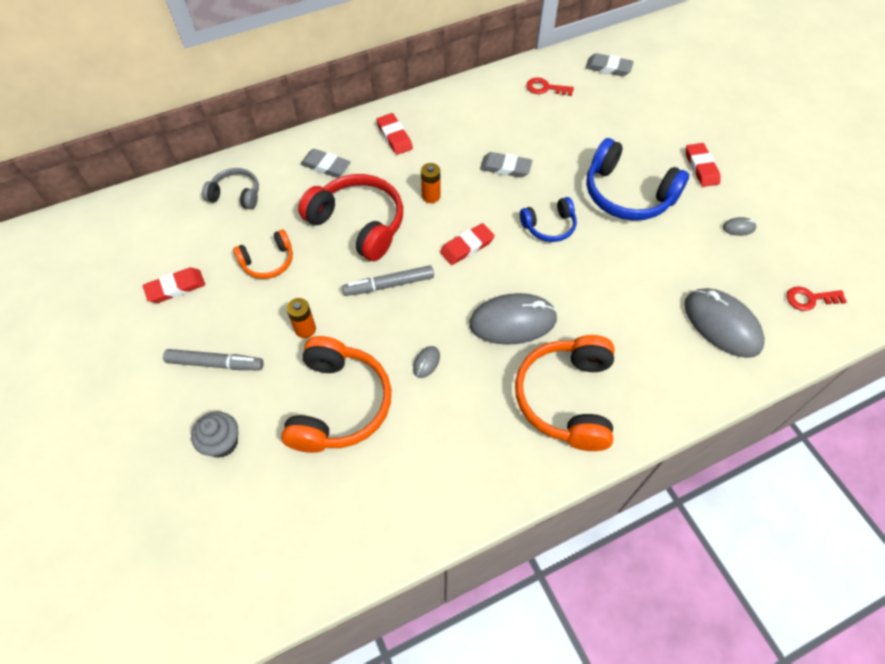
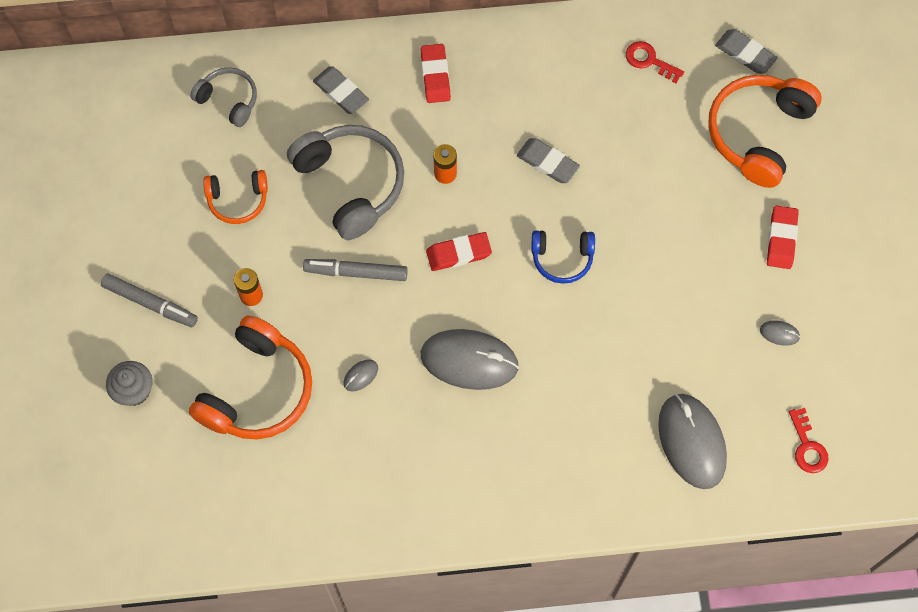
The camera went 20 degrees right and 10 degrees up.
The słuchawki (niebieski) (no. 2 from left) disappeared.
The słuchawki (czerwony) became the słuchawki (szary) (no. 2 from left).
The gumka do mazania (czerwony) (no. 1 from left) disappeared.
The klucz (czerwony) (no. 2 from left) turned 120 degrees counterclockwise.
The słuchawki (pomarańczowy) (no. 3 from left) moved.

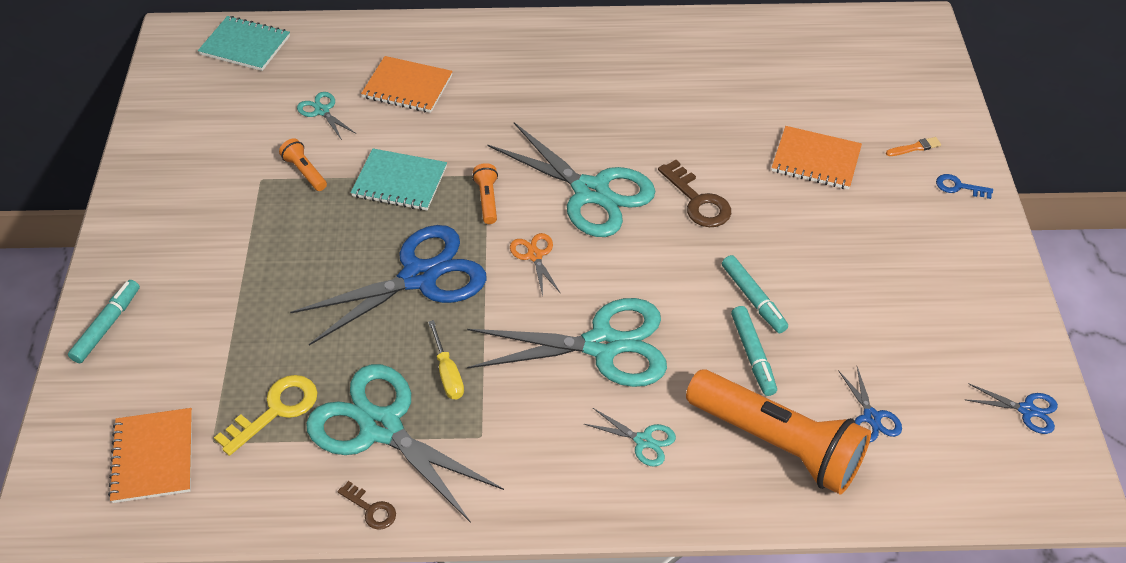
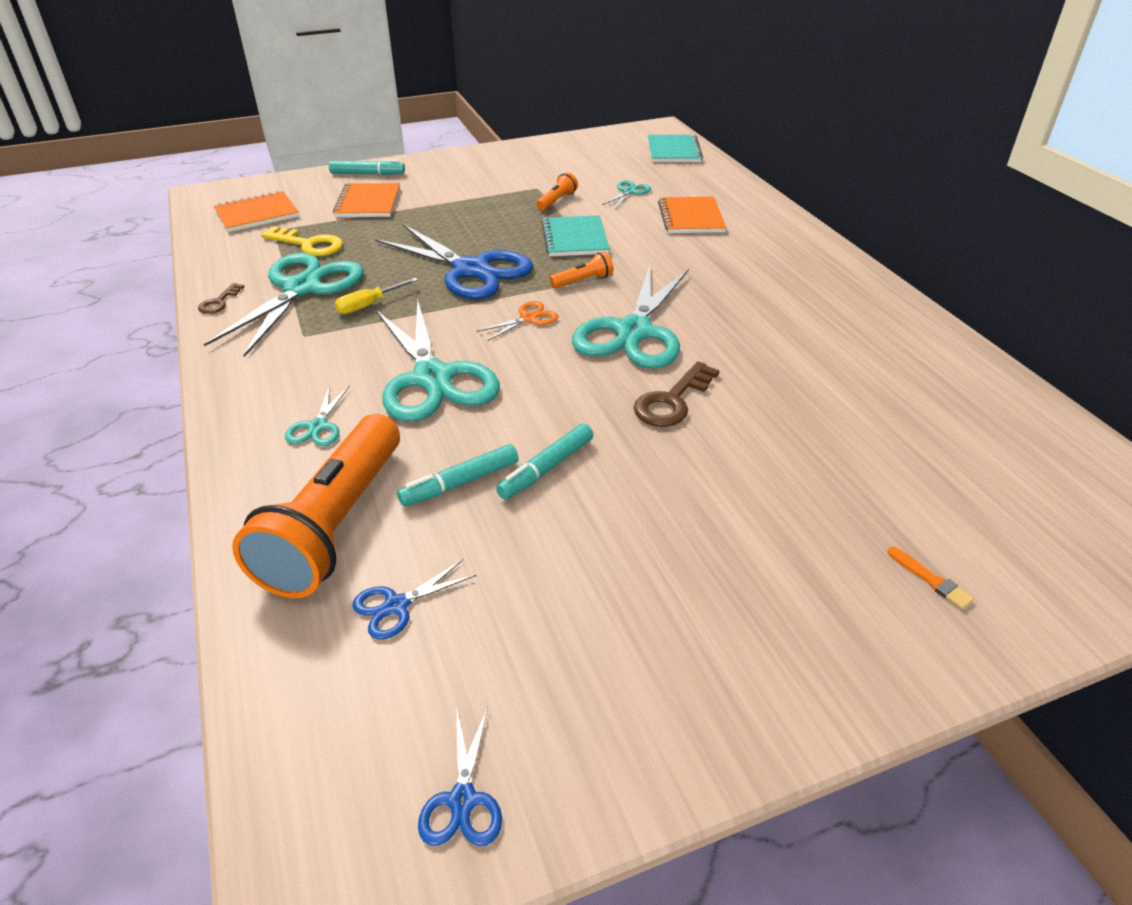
The camera went 70 degrees right and 10 degrees down.
The zeszyt (pomarańczowy) (no. 3 from left in the first image) moved.
The klucz (niebieski) disappeared.

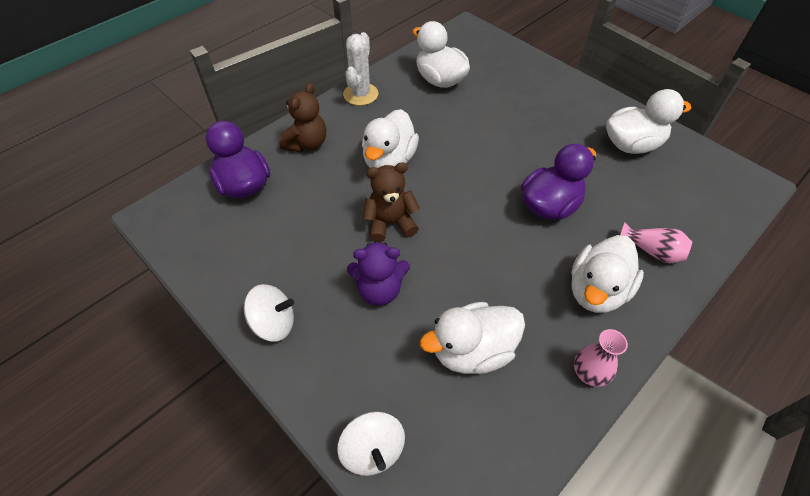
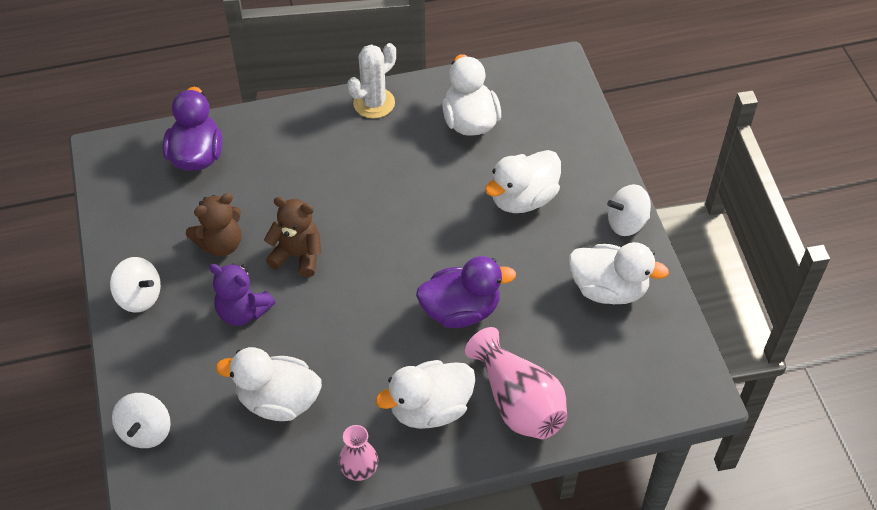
The camera went 30 degrees right and 0 degrees up.
The miś (brązowy) (no. 1 from left) moved.
The kaczka (biały) (no. 1 from left in the first image) moved.
The wazon (różowy) (no. 2 from left) changed to 1.76 times the size.
The bączek (biały) (no. 3 from left) appeared.

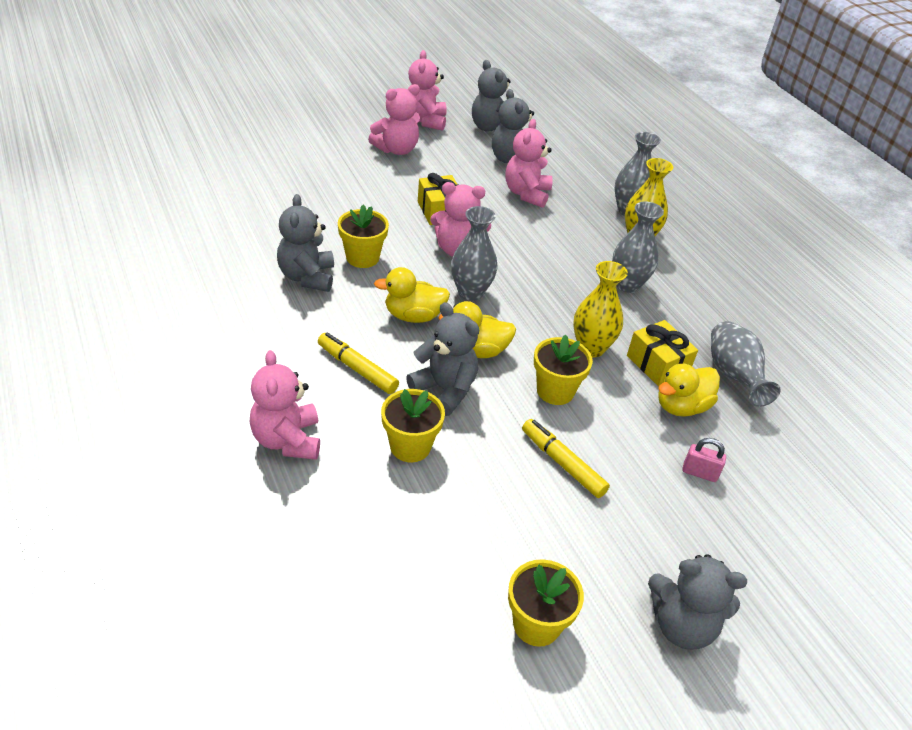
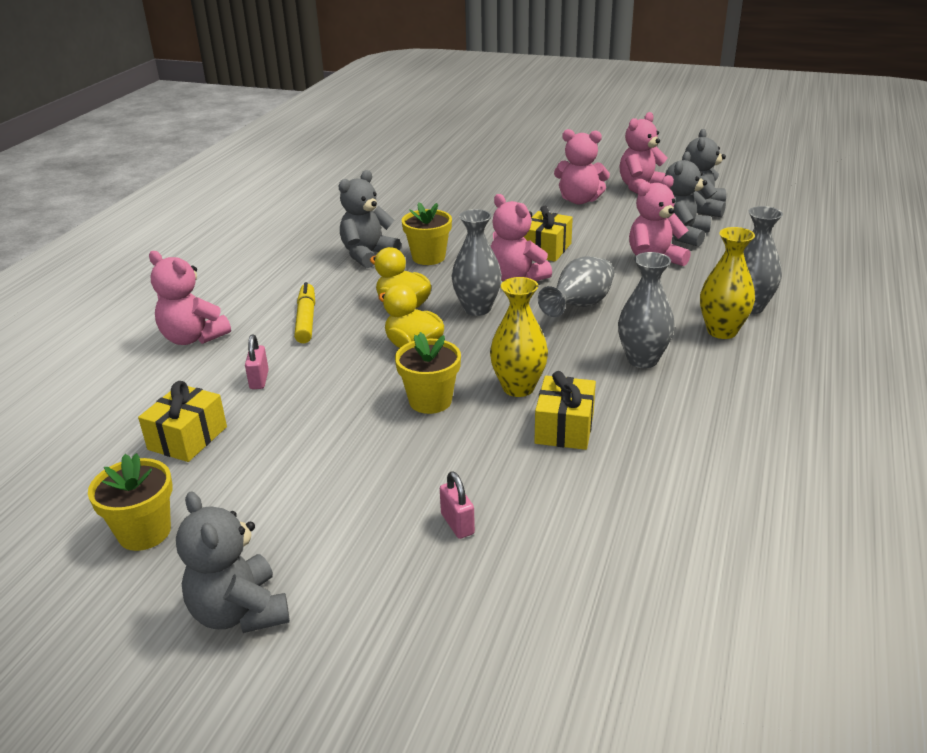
The camera went 50 degrees right and 10 degrees down.
The miś (szary) (no. 2 from left) disappeared.
The wazon (szary) (no. 4 from left in the first image) moved.
The miś (różowy) (no. 1 from left) turned 90 degrees counterclockwise.
The kaczka (żółty) (no. 3 from left) disappeared.
The doniczka (żółty) (no. 2 from left) was replaced by the kłódka (różowy) (no. 1 from left).
The flamaster (żółty) (no. 2 from left) disappeared.
The prezent (żółty) (no. 1 from left) appeared.

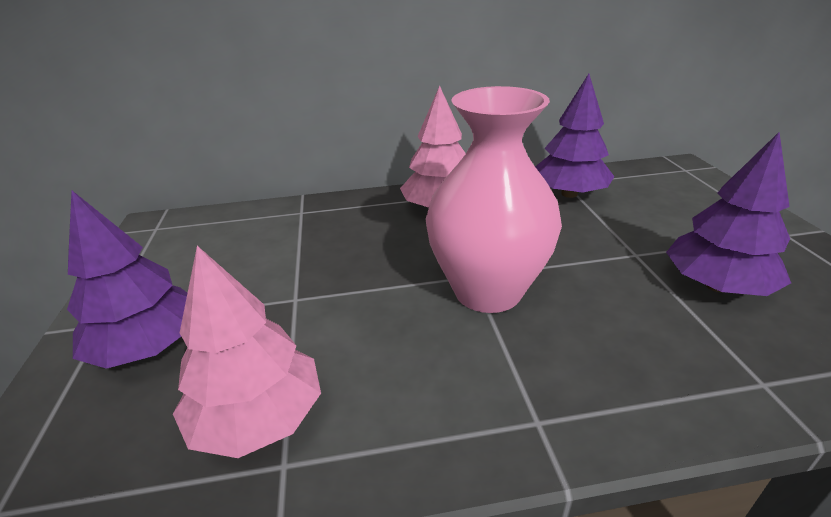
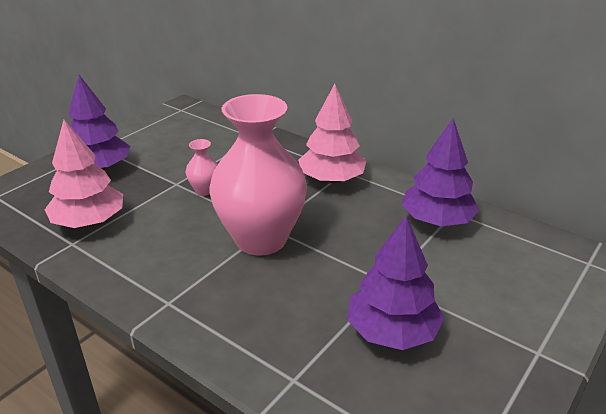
The camera went 45 degrees right and 0 degrees up.
The wazon (różowy) (no. 1 from left) appeared.

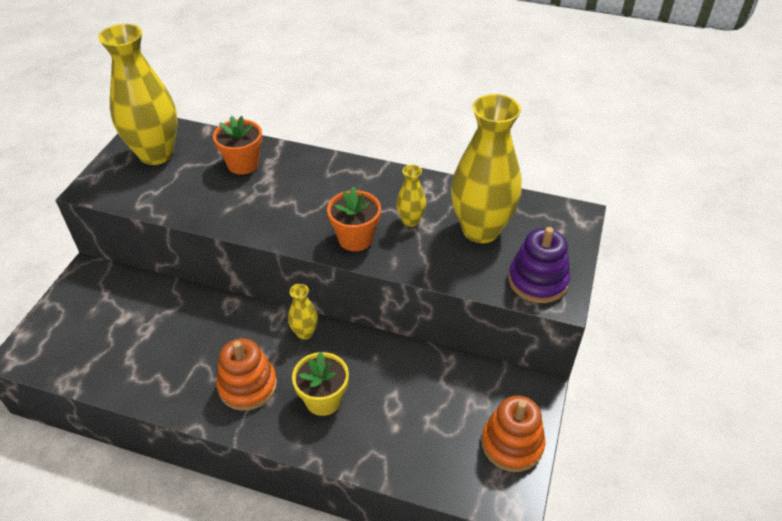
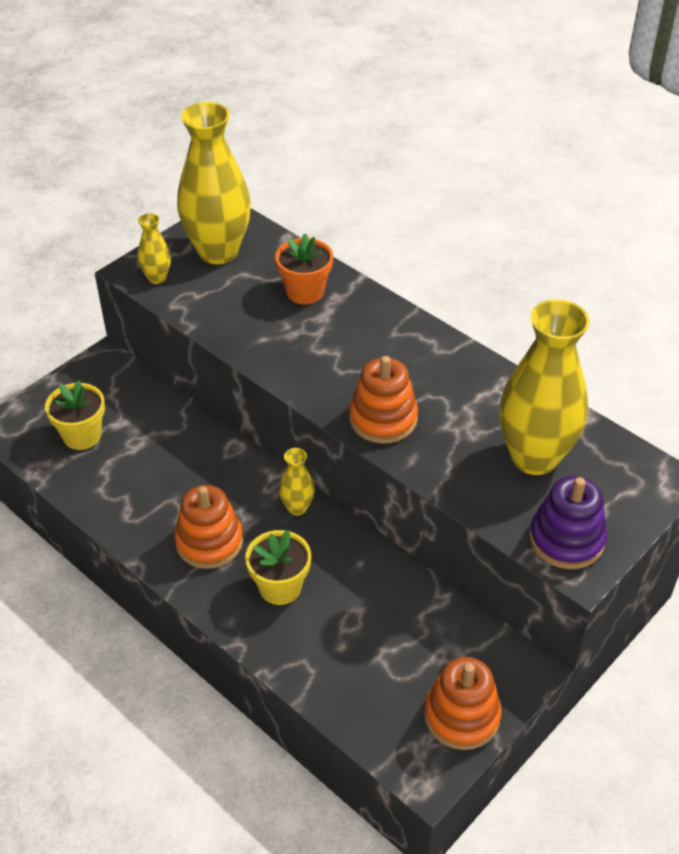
The camera went 25 degrees right and 0 degrees up.
The wazon (żółty) (no. 3 from left in the first image) moved.
The doniczka (pomarańczowy) (no. 2 from left) was replaced by the zabawka nakładanka (pomarańczowy) (no. 2 from left).
The doniczka (żółty) (no. 1 from left) appeared.

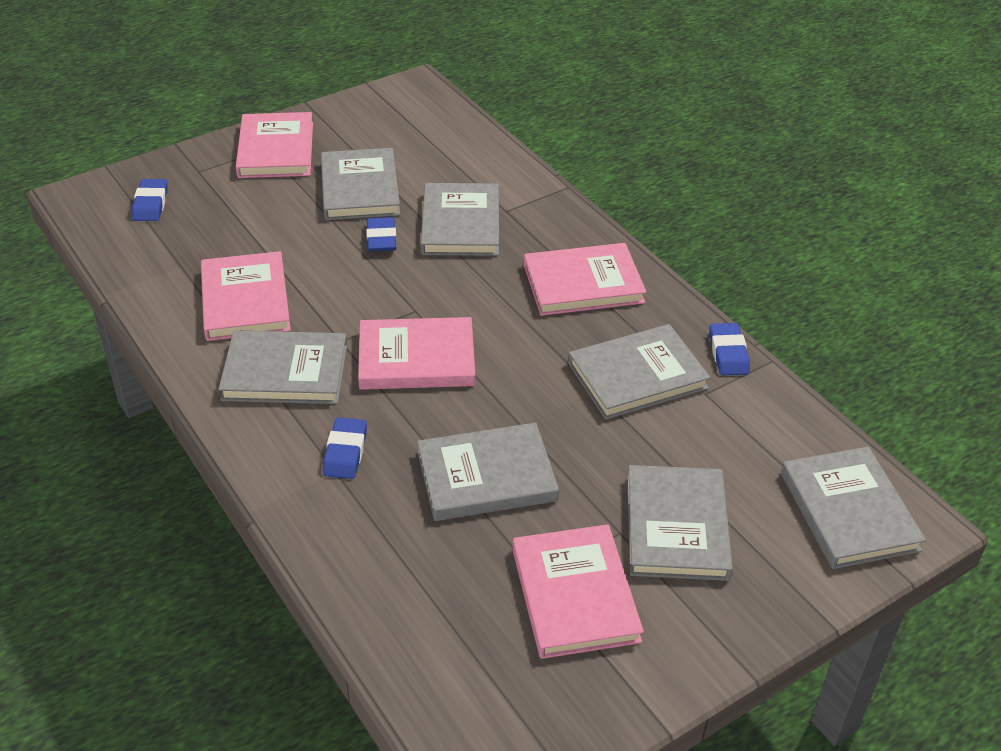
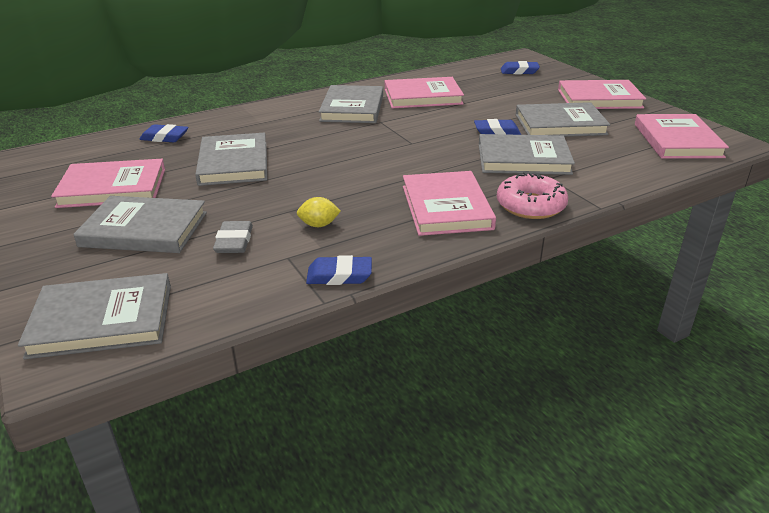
The camera went 95 degrees right and 10 degrees down.
The książka (różowy) (no. 3 from left in the first image) moved.
The książka (szary) (no. 5 from left) was replaced by the cytryna (żółty).
The gumka do mazania (niebieski) (no. 2 from left in the first image) moved.
The donut (różowy) appeared.
The gumka do mazania (szary) appeared.

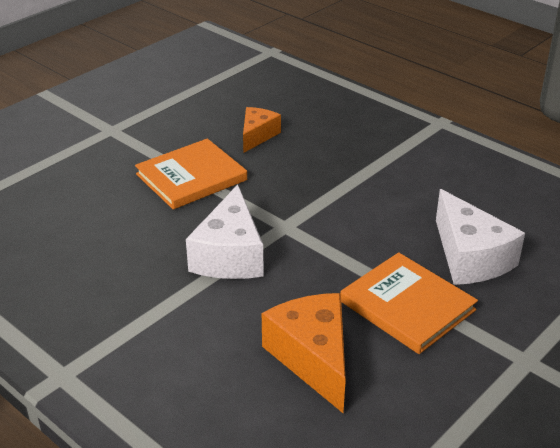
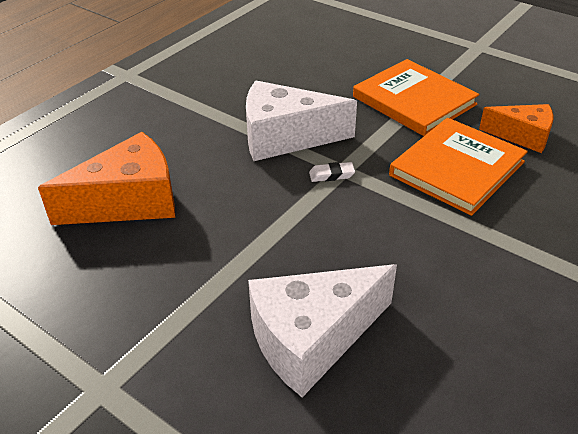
The camera went 85 degrees right and 5 degrees up.
The książka (pomarańczowy) (no. 2 from left) moved.
The gumka do mazania (biały) appeared.

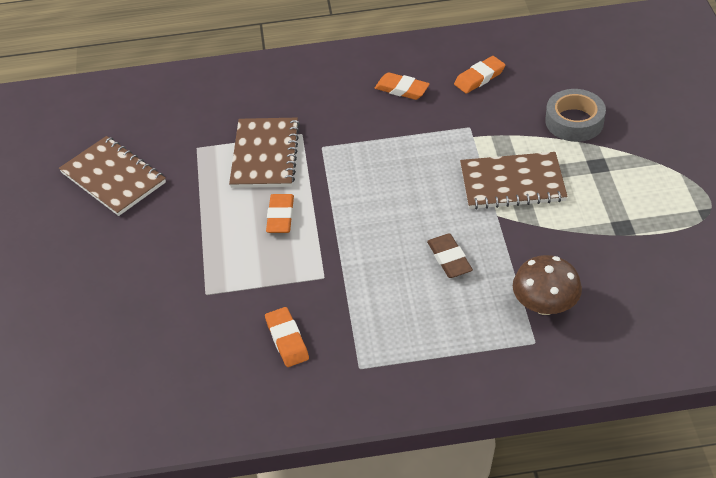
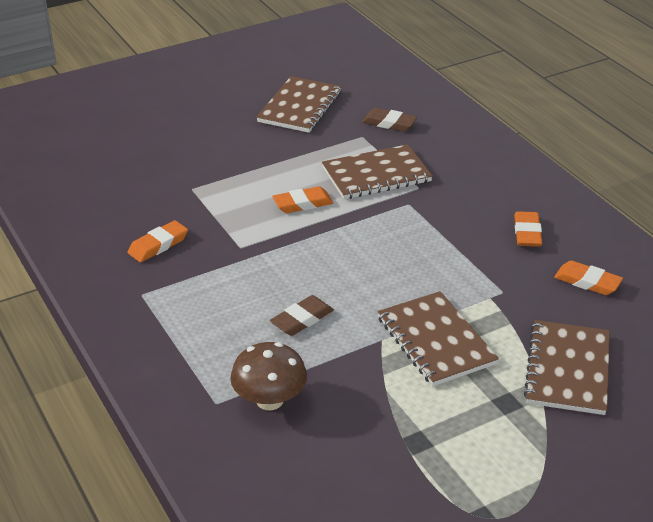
The camera went 65 degrees right and 10 degrees down.
The taśma klejąca (szary) was replaced by the zeszyt (brązowy) (no. 4 from left).
The gumka do mazania (brązowy) (no. 2 from left) appeared.

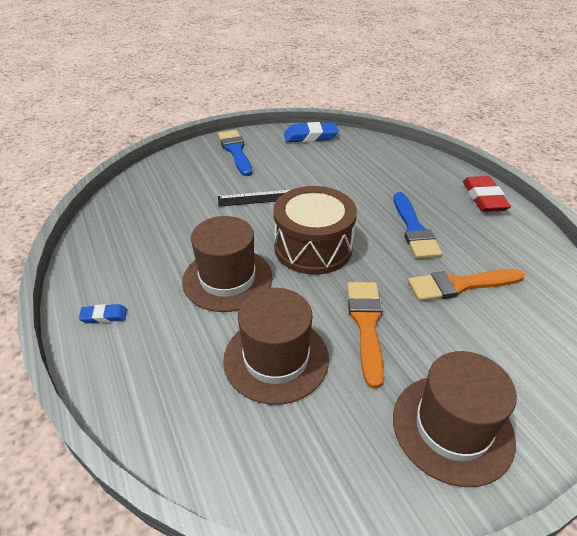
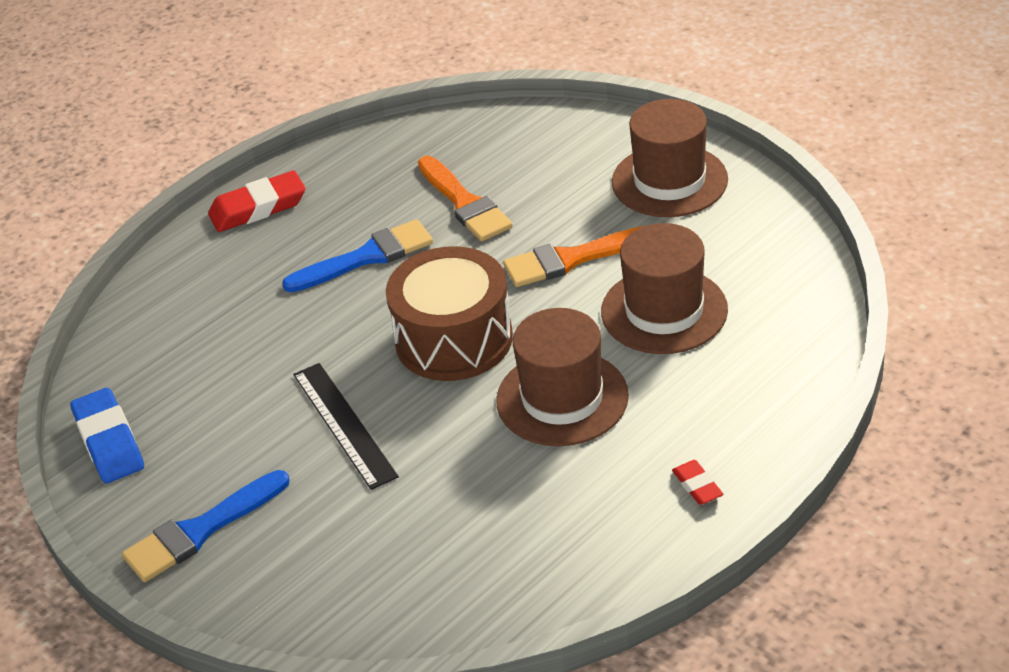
The camera went 105 degrees left and 0 degrees up.
The gumka do mazania (niebieski) (no. 1 from left) became the gumka do mazania (czerwony) (no. 2 from left).

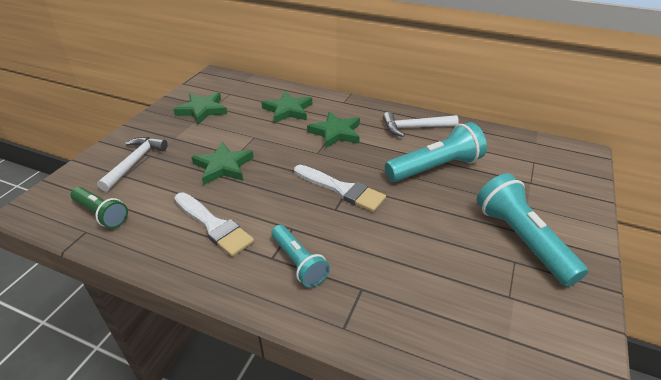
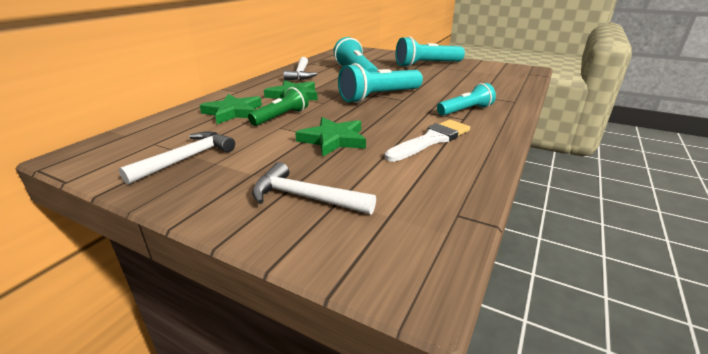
The camera went 85 degrees left and 10 degrees down.
The gwiazda (zielony) (no. 1 from left) was replaced by the młotek (biały) (no. 1 from left).
The pędzel (biały) (no. 2 from left) was replaced by the latarka (turkusowy) (no. 2 from left).
The latarka (zielony) moved.

